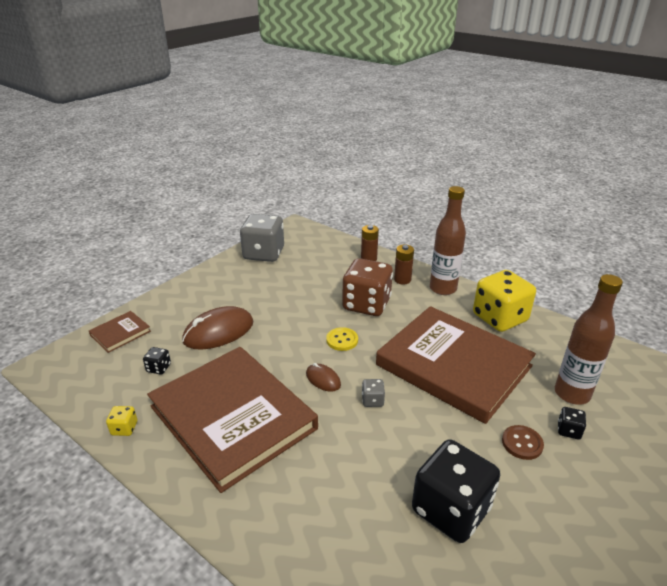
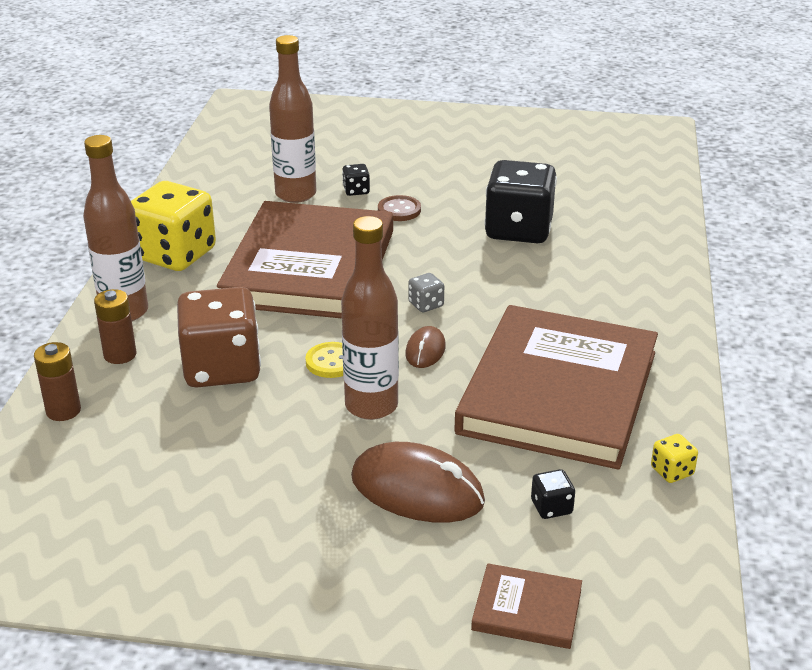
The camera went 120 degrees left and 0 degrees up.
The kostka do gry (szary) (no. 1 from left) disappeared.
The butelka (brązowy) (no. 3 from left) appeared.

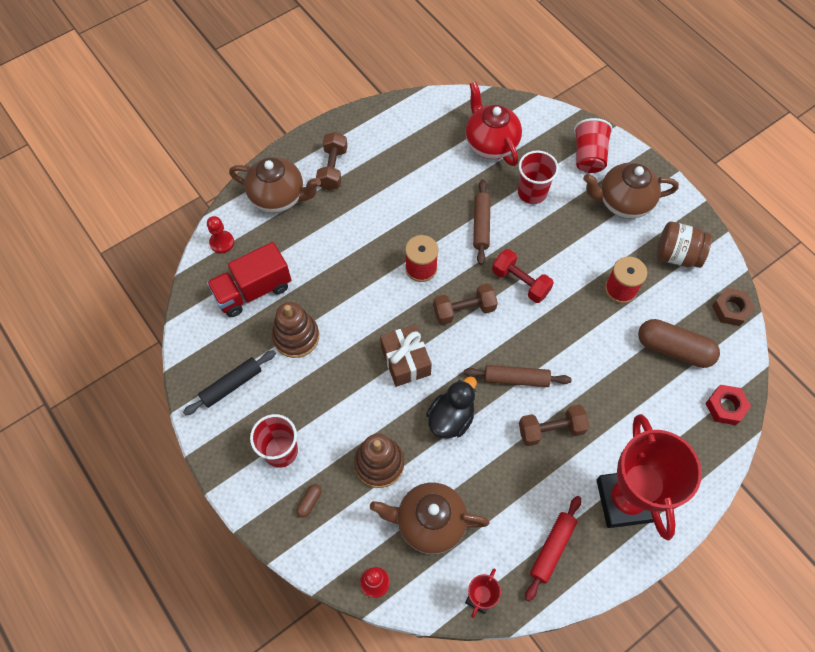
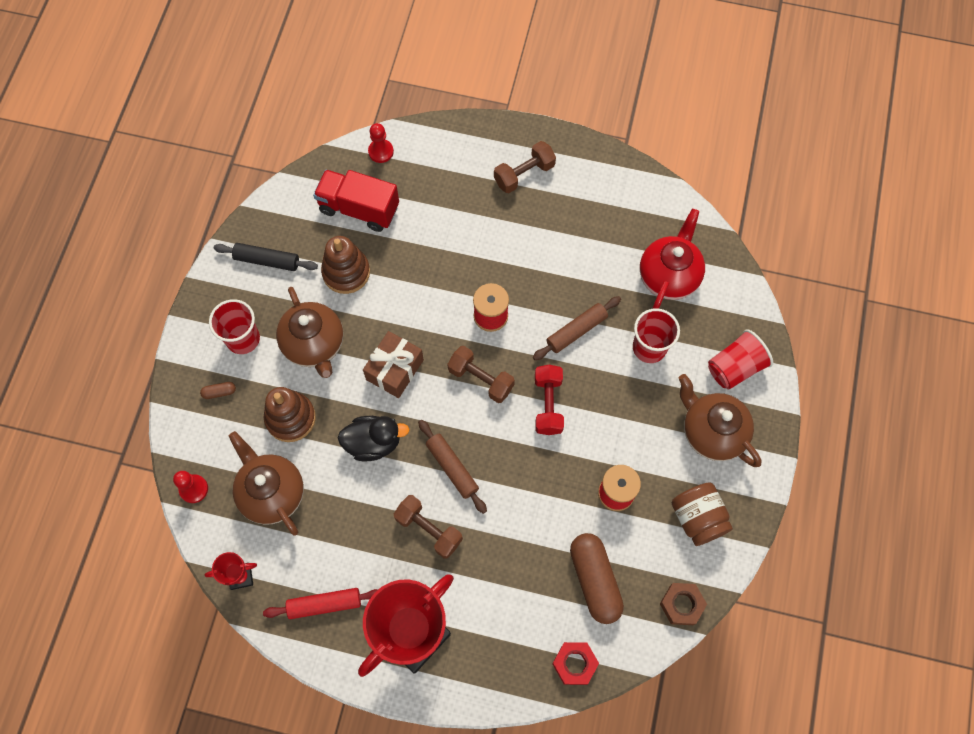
The camera went 50 degrees right and 5 degrees up.
The imbryk (brązowy) (no. 1 from left in the first image) moved.

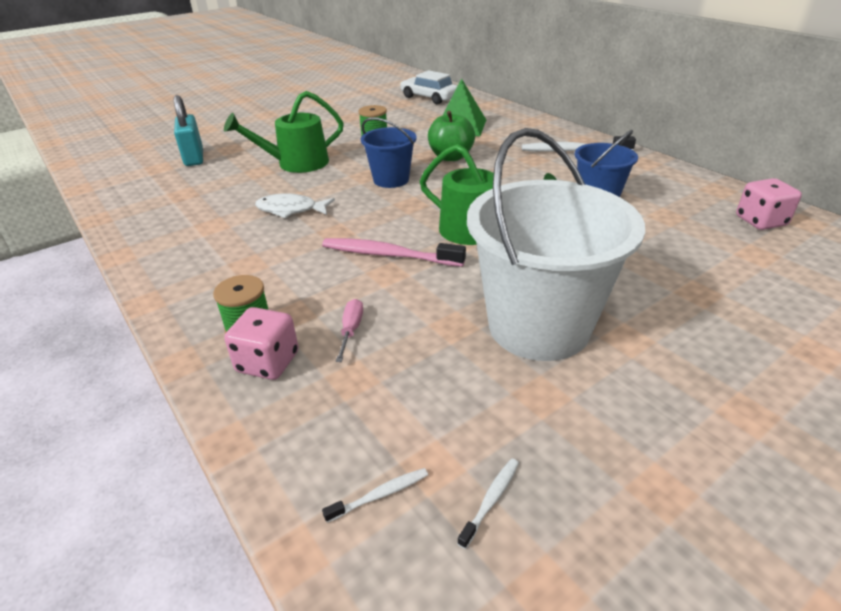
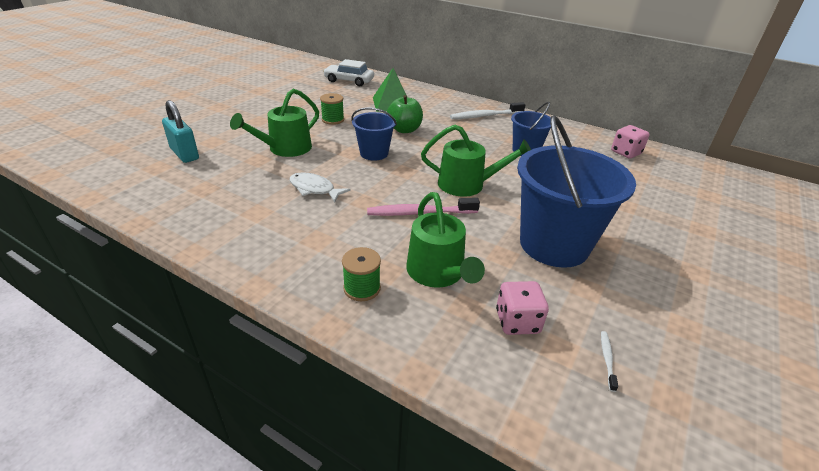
The camera went 25 degrees left and 0 degrees up.
The wiadro (biały) became the wiadro (niebieski) (no. 3 from left).
The ryba (biały) turned 45 degrees clockwise.
The śrubokręt (różowy) was replaced by the konewka (zielony) (no. 2 from left).
The kostka do gry (różowy) (no. 1 from left) moved.
The szczoteczka do zębów (biały) (no. 1 from left) disappeared.

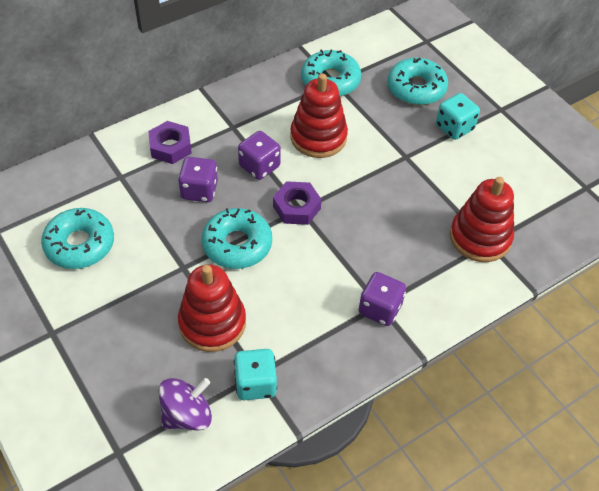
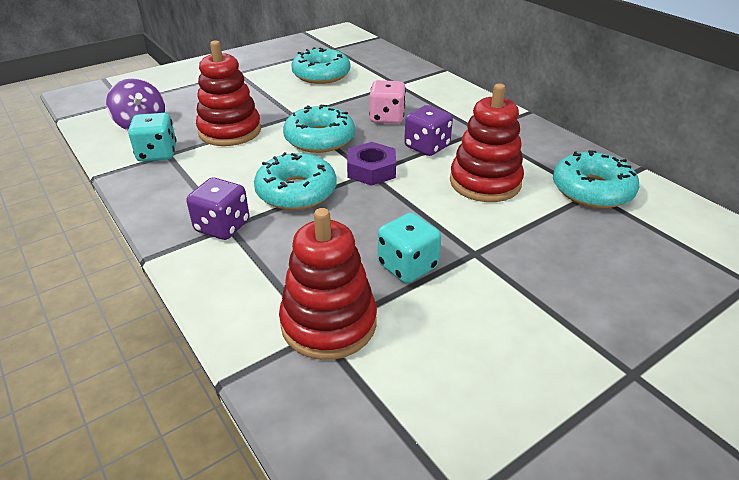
The camera went 90 degrees right and 15 degrees down.
The donut (turkusowy) (no. 4 from left in the first image) moved.
The kostka do gry (turkusowy) (no. 2 from left) moved.
The nakrętka (fioletowy) (no. 1 from left) disappeared.
The kostka do gry (fioletowy) (no. 1 from left) became the kostka do gry (różowy).

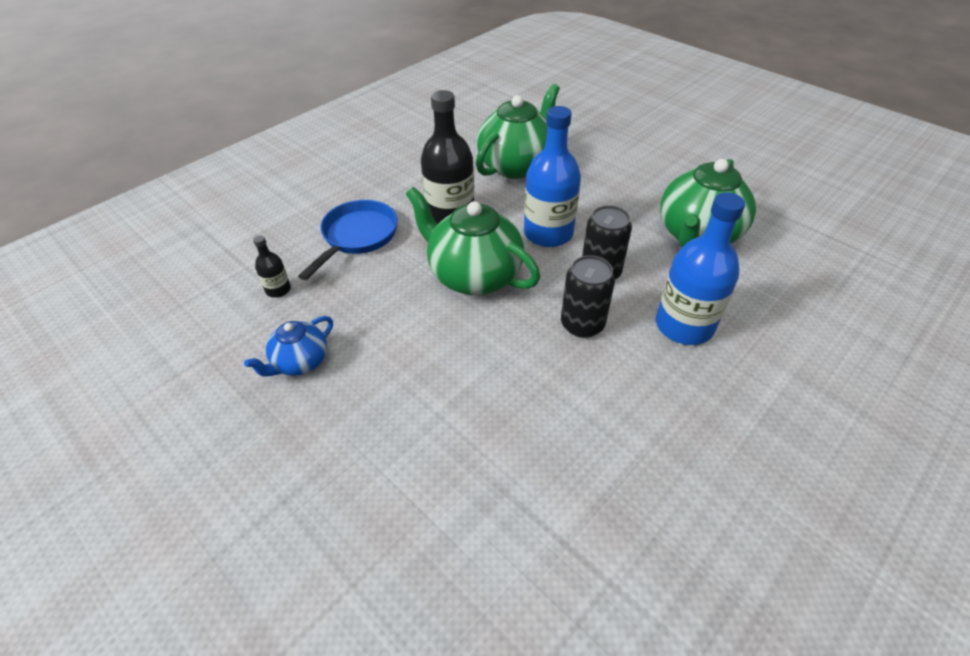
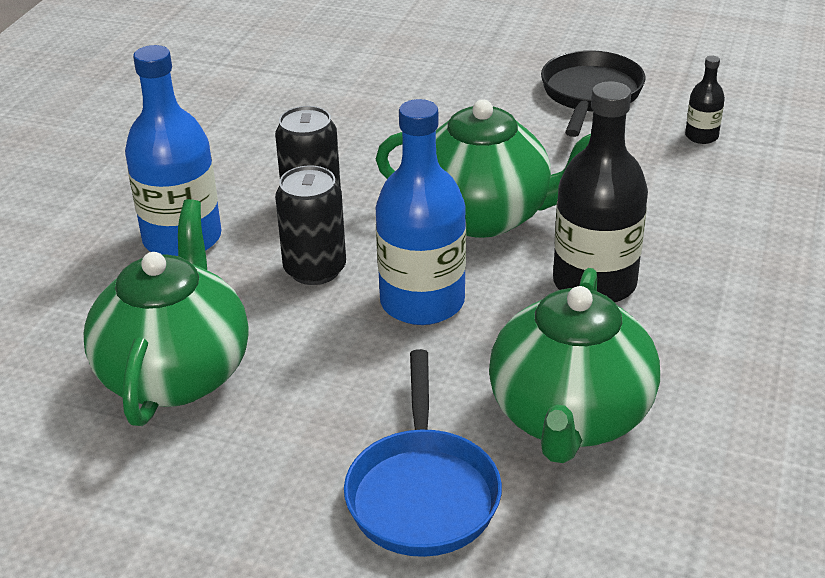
The camera went 155 degrees right and 10 degrees down.
The patelnia (niebieski) moved.
The imbryk (niebieski) was replaced by the patelnia (czarny).

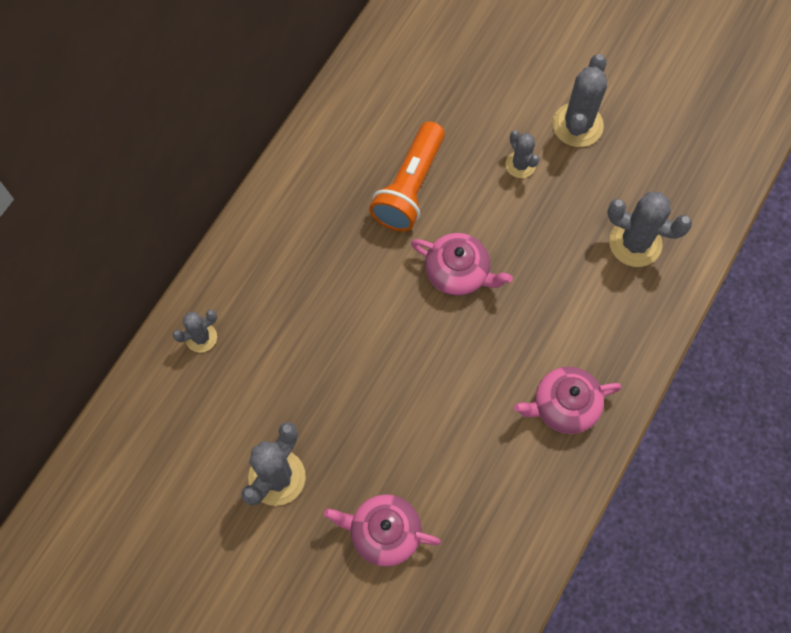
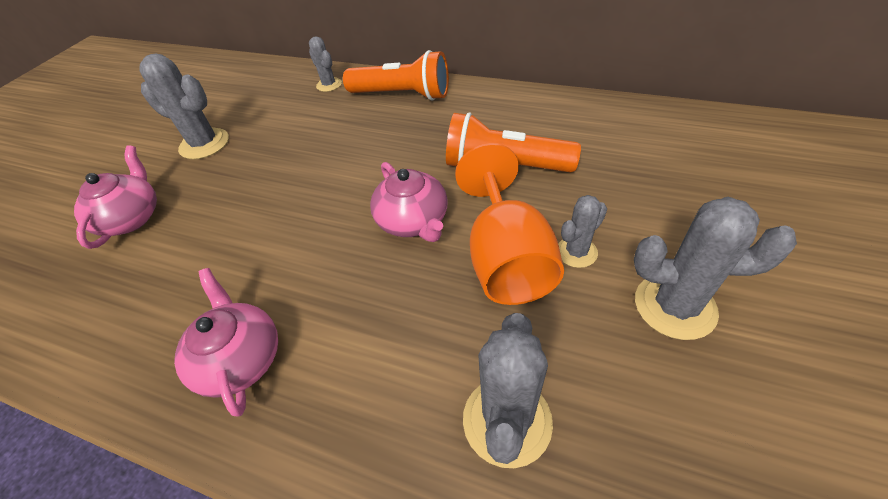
The camera went 85 degrees right and 20 degrees down.
The imbryk (różowy) (no. 2 from left in the first image) turned 45 degrees counterclockwise.
The latarka (pomarańczowy) (no. 1 from left) appeared.
The kielich (pomarańczowy) appeared.

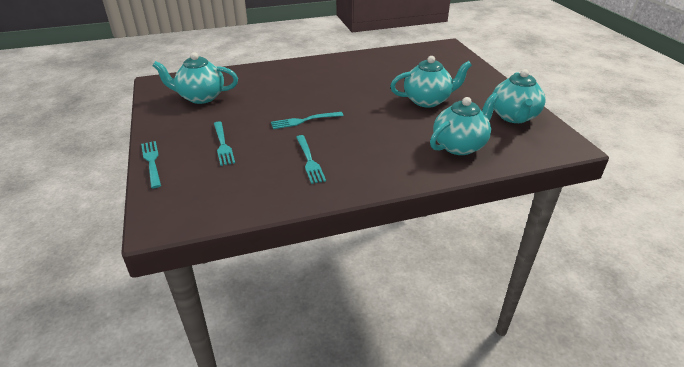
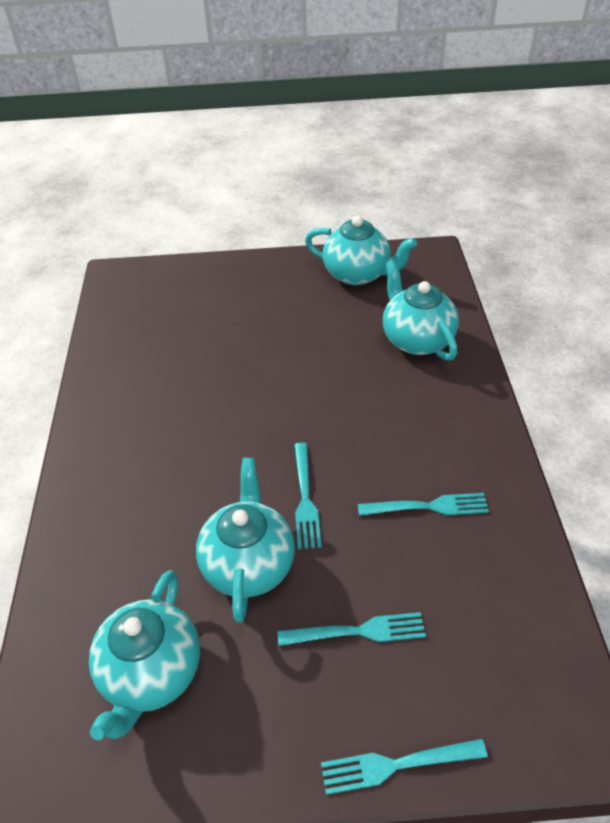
The camera went 75 degrees left and 10 degrees up.
The imbryk (turkusowy) (no. 2 from left) moved.

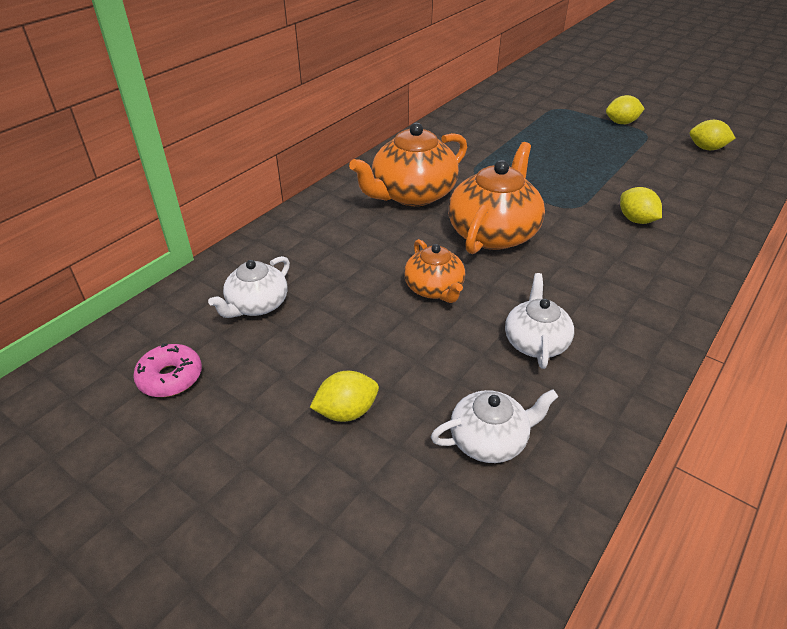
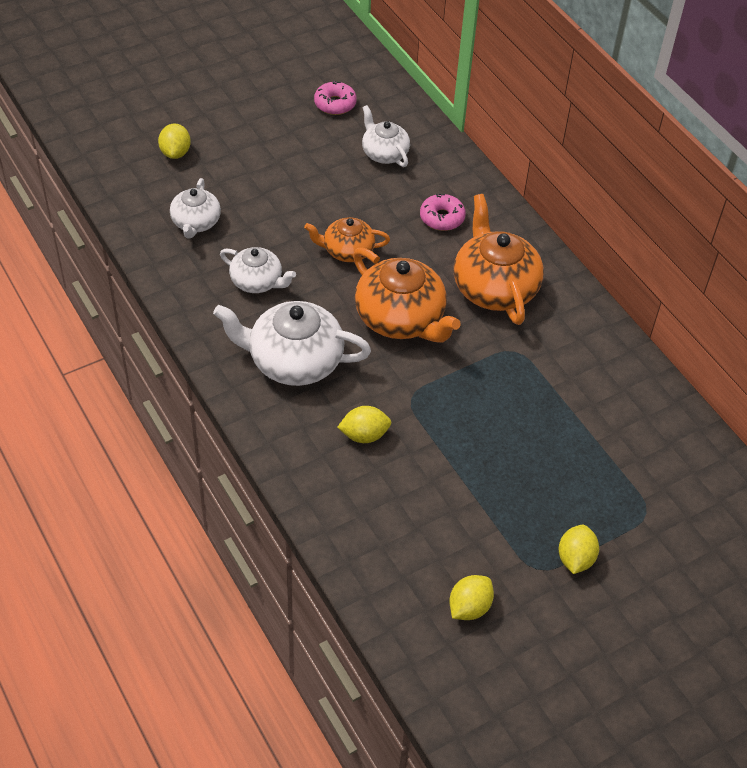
The camera went 110 degrees right and 10 degrees up.
The cytryna (żółty) (no. 1 from left) moved.
The donut (różowy) (no. 2 from left) appeared.
The imbryk (biały) (no. 3 from left) appeared.

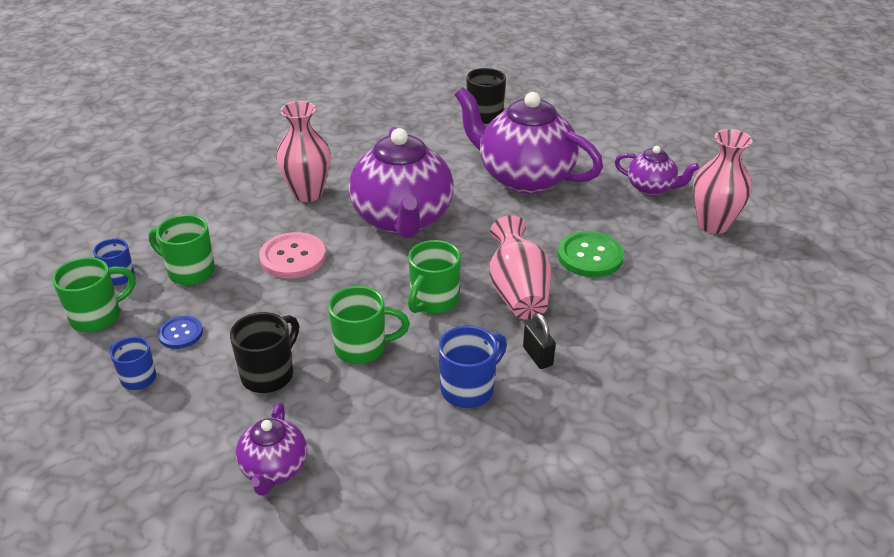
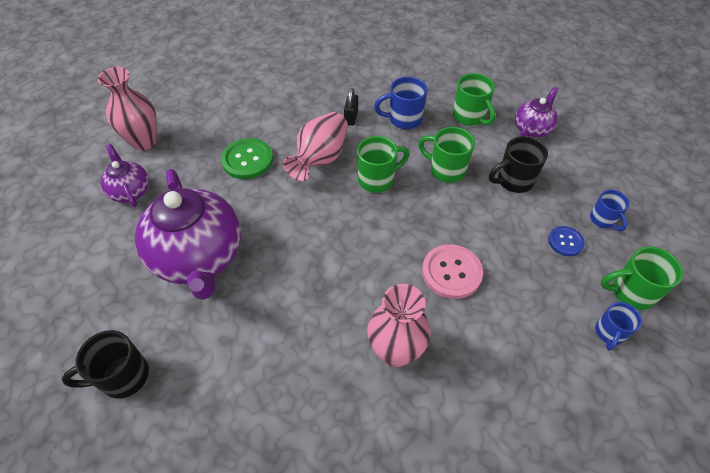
The camera went 145 degrees left and 15 degrees up.
The imbryk (fioletowy) (no. 2 from left) disappeared.
The kubek (zielony) (no. 2 from left in the first image) moved.

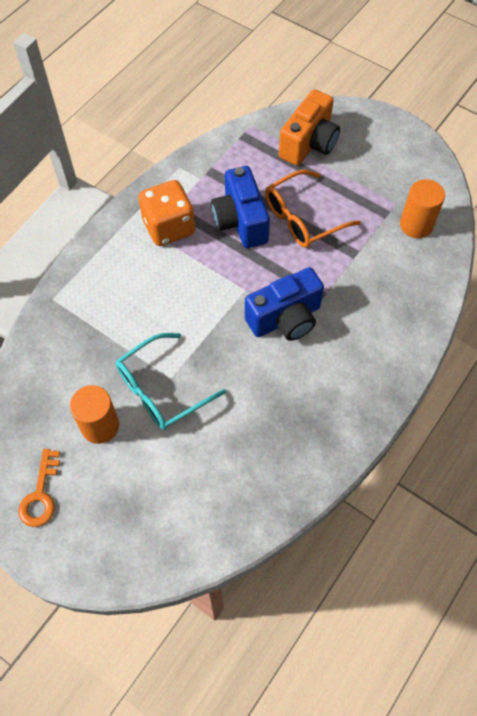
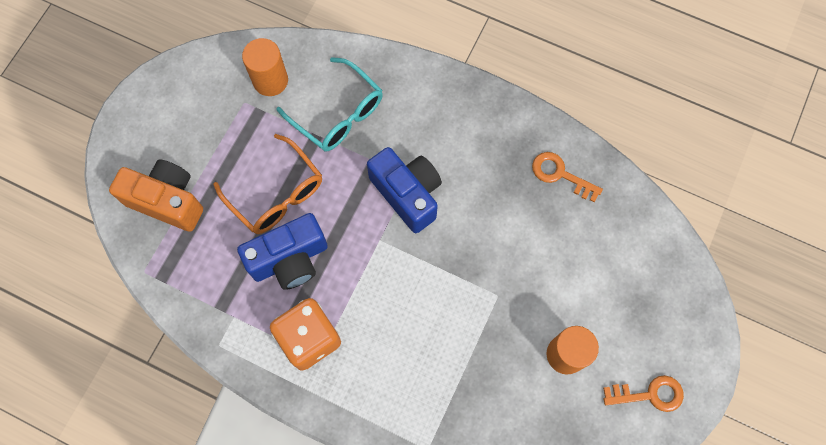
The camera went 100 degrees left and 10 degrees up.
The okulary (turkusowy) moved.
The klucz (pomarańczowy) (no. 1 from left) appeared.

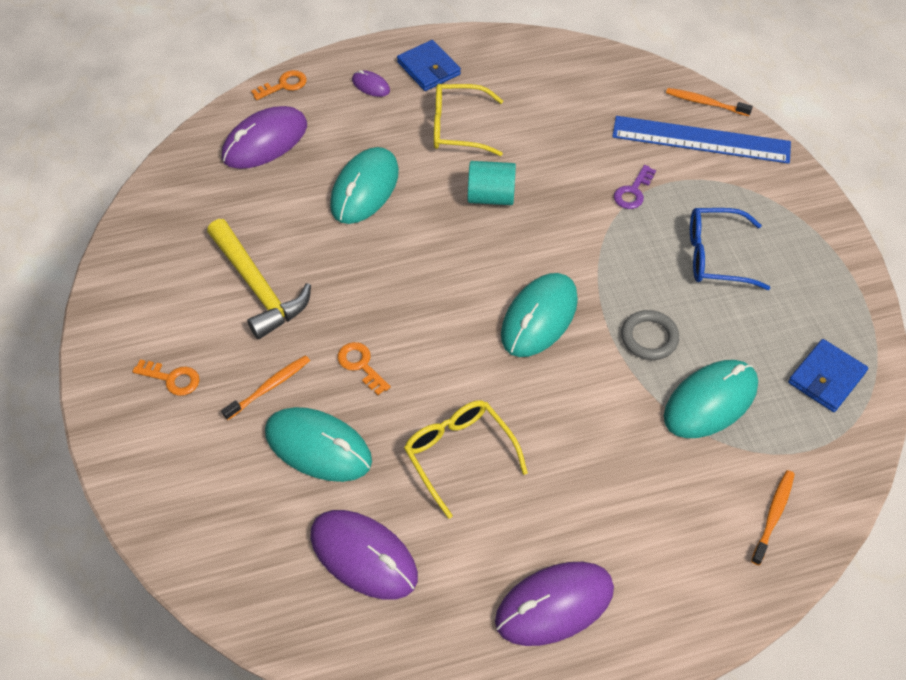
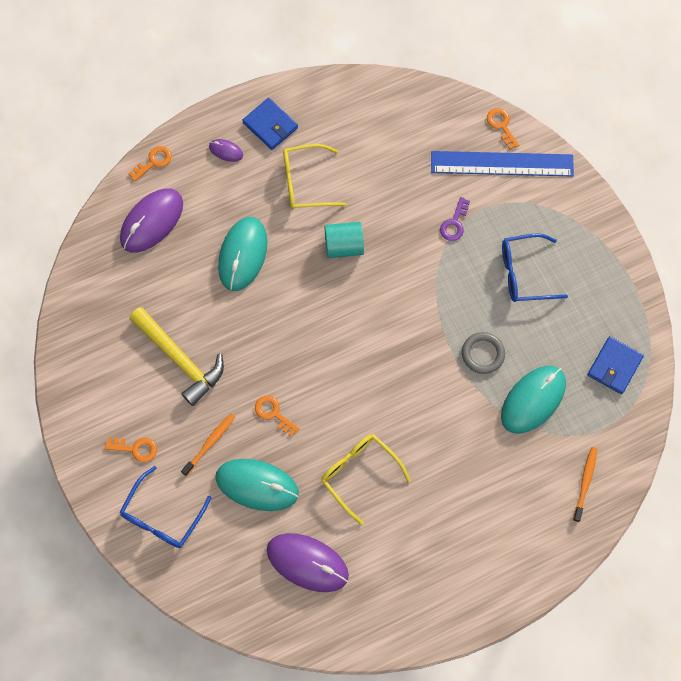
The camera went 10 degrees left and 15 degrees up.
The szczoteczka do zębów (pomarańczowy) (no. 2 from left) was replaced by the klucz (pomarańczowy) (no. 4 from left).
The myszka (turkusowy) (no. 3 from left) disappeared.
The myszka (fioletowy) (no. 4 from left) disappeared.
The okulary (niebieski) (no. 1 from left) appeared.

